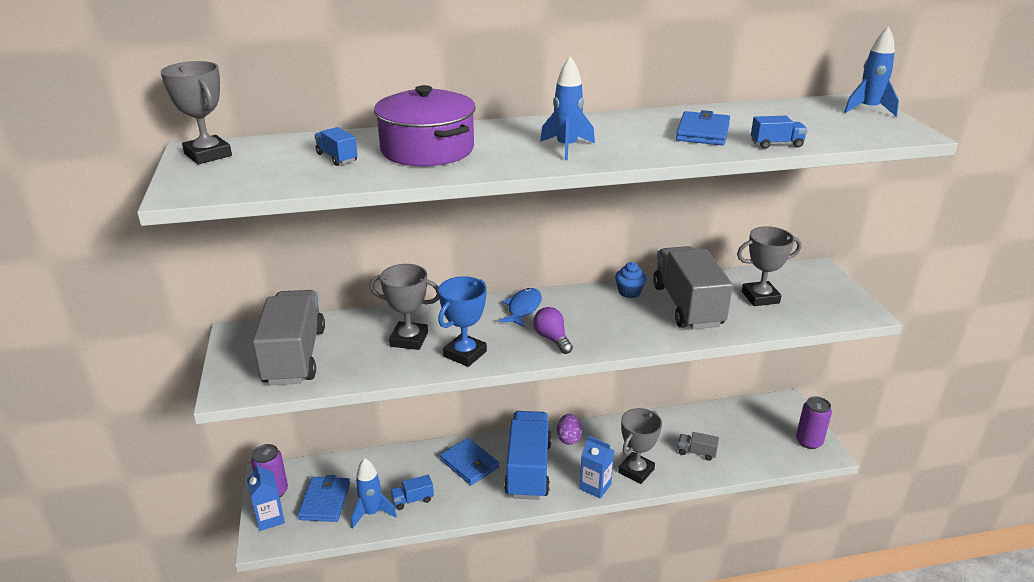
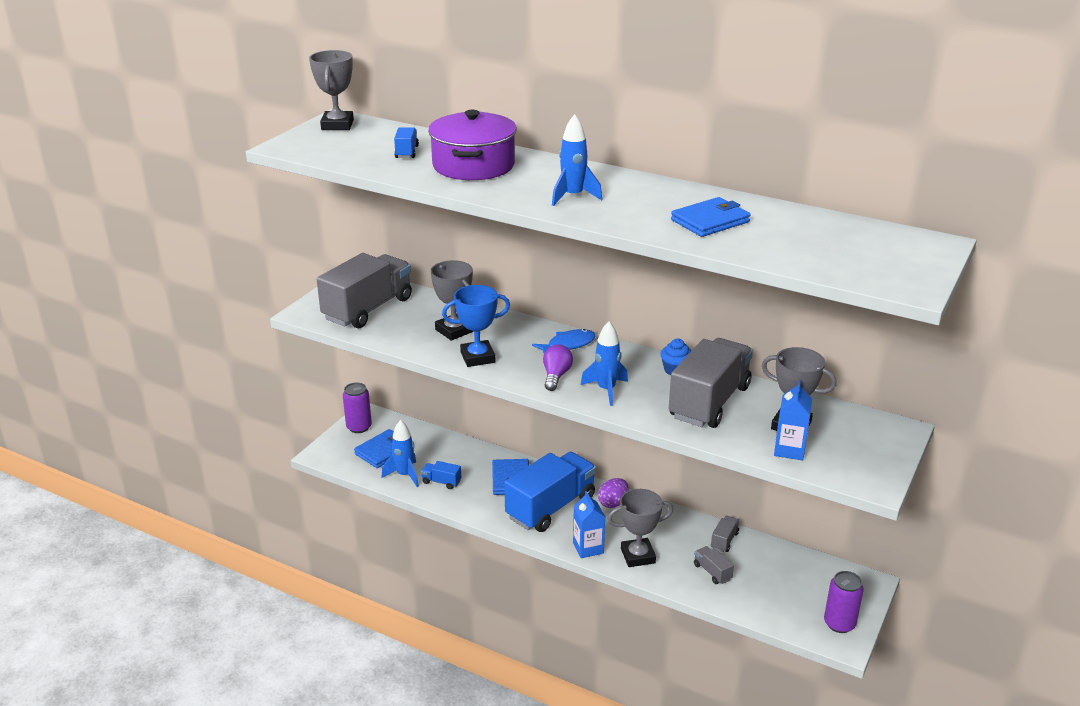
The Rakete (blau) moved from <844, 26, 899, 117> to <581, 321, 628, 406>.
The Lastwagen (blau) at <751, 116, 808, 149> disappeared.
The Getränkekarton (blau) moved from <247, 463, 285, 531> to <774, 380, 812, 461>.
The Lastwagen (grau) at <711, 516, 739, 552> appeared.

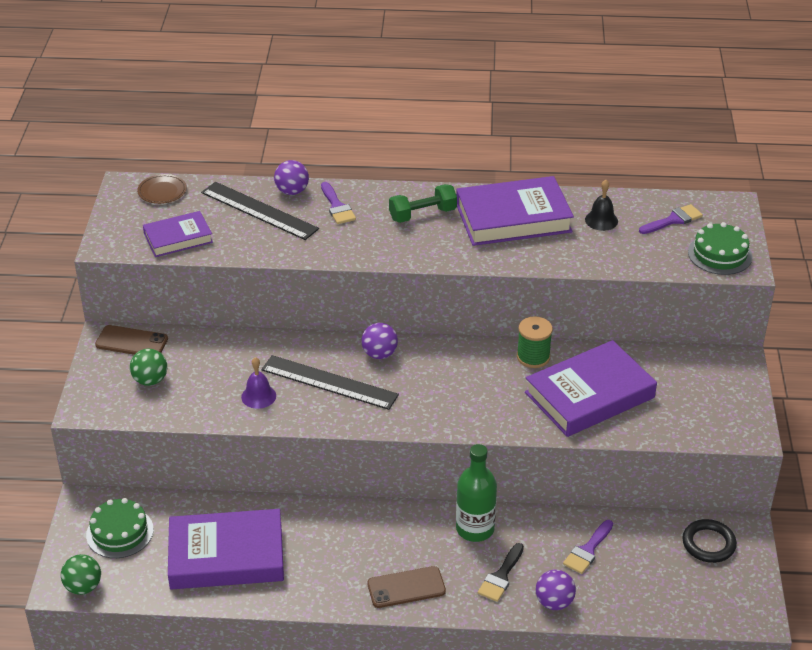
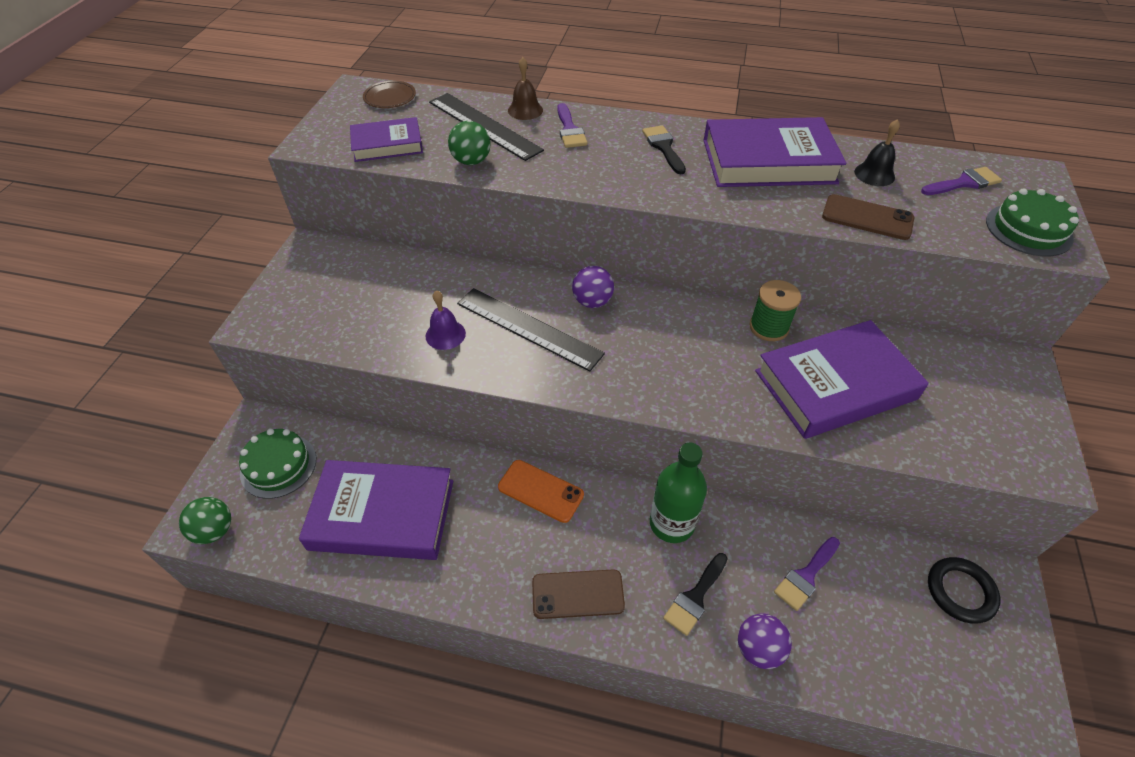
The Ball (lila) at <274, 160, 309, 195> was replaced by the Glocke (braun) at <508, 57, 543, 120>.
The Hantel (grün) at <389, 184, 457, 223> was replaced by the Pinsel (schwarz) at <642, 125, 686, 175>.
The Handy (braun) moved from <95, 325, 168, 355> to <822, 194, 915, 240>.
The Ball (grün) moved from <130, 349, 167, 386> to <448, 121, 490, 165>.
The Handy (orange) at <498, 460, 584, 523> appeared.

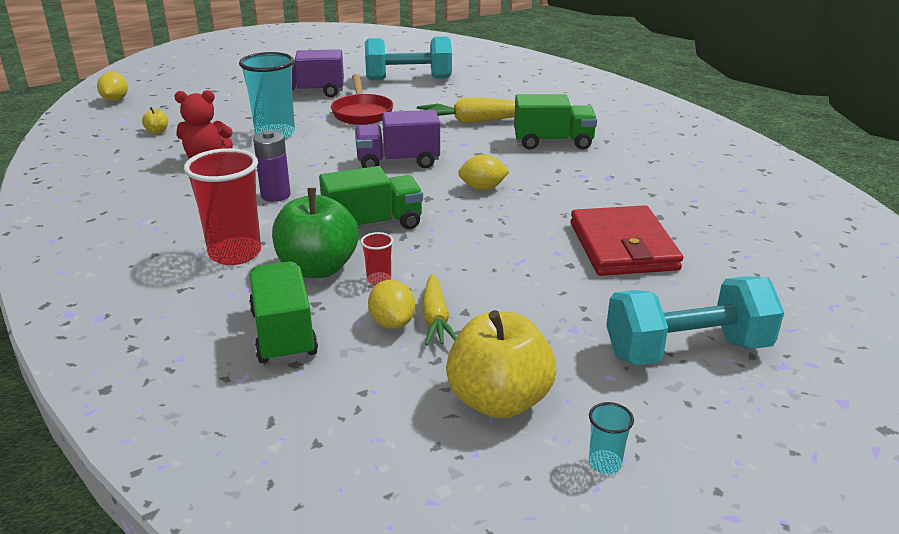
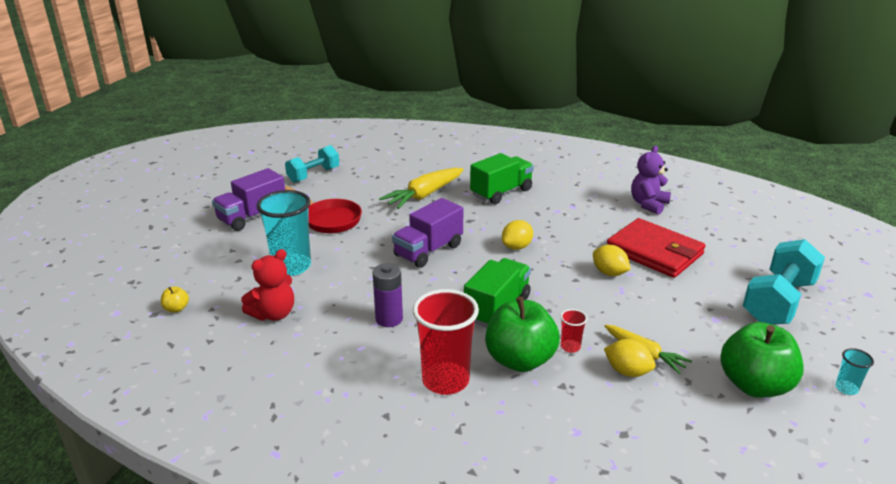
The Hantel (türkis) at <365, 37, 452, 80> changed to 0.66 times the size.
The Zitrone (gelb) moved from <97, 72, 128, 101> to <593, 245, 631, 276>.
The Lastwagen (grün) at <249, 261, 318, 364> disappeared.
The Apfel (gelb) at <446, 310, 556, 419> became the Apfel (grün) at <720, 322, 804, 398>.
The Teddybär (lila) at <631, 146, 671, 215> appeared.

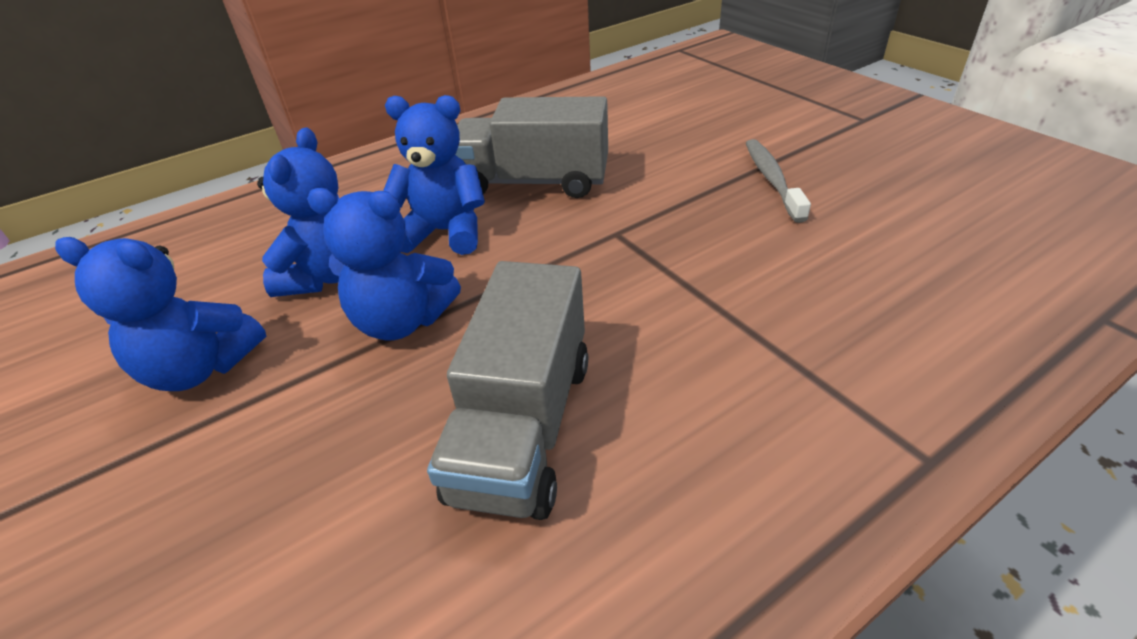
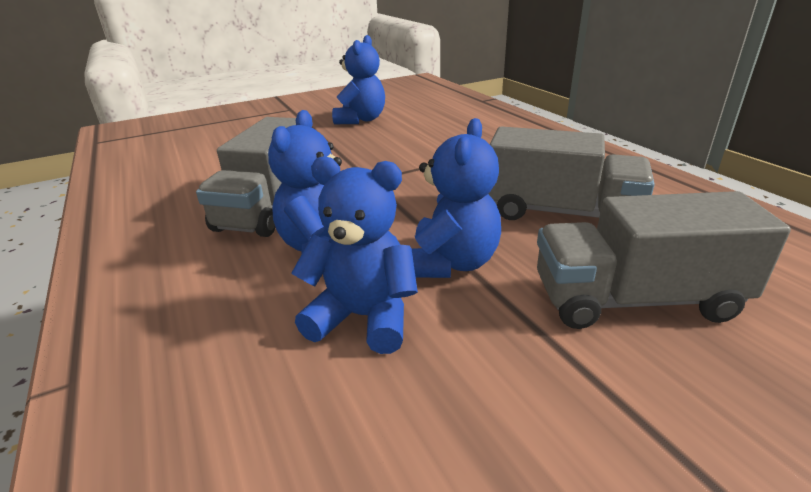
The Zahnbürste (grau) at <746, 139, 811, 223> disappeared.
The Teddybär (blau) moved from <55, 237, 267, 391> to <332, 35, 385, 124>.
The Lastwagen (grau) at <537, 191, 791, 329> appeared.

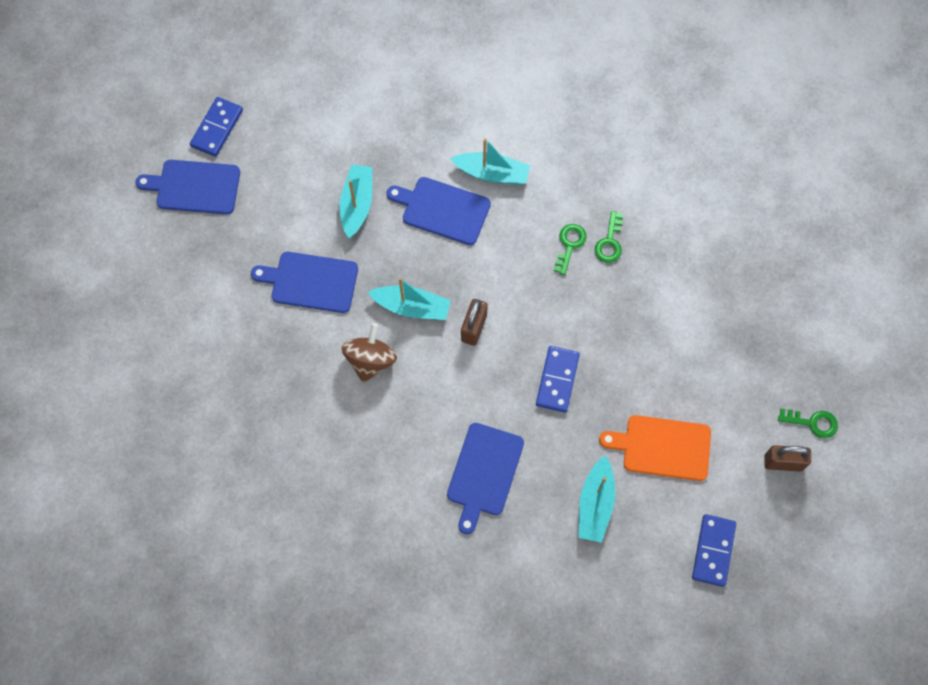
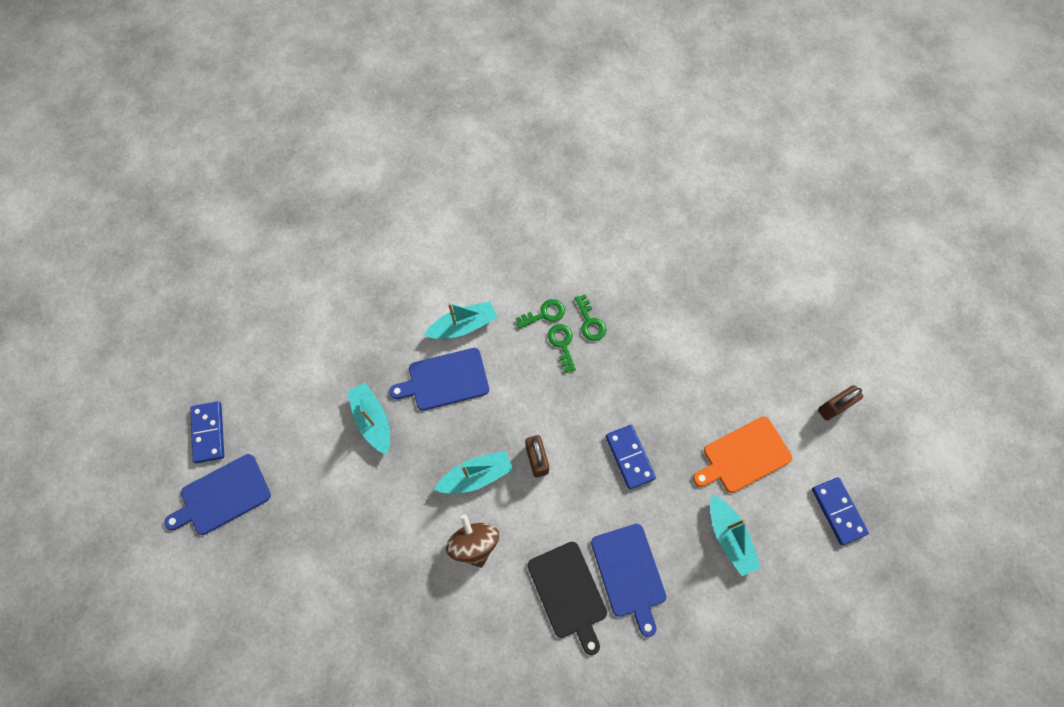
The Schneidebrett (blau) at <251, 252, 358, 313> disappeared.
The Schlüssel (grün) moved from <778, 409, 838, 438> to <515, 299, 565, 329>.
The Schneidebrett (schwarz) at <528, 542, 607, 655> appeared.

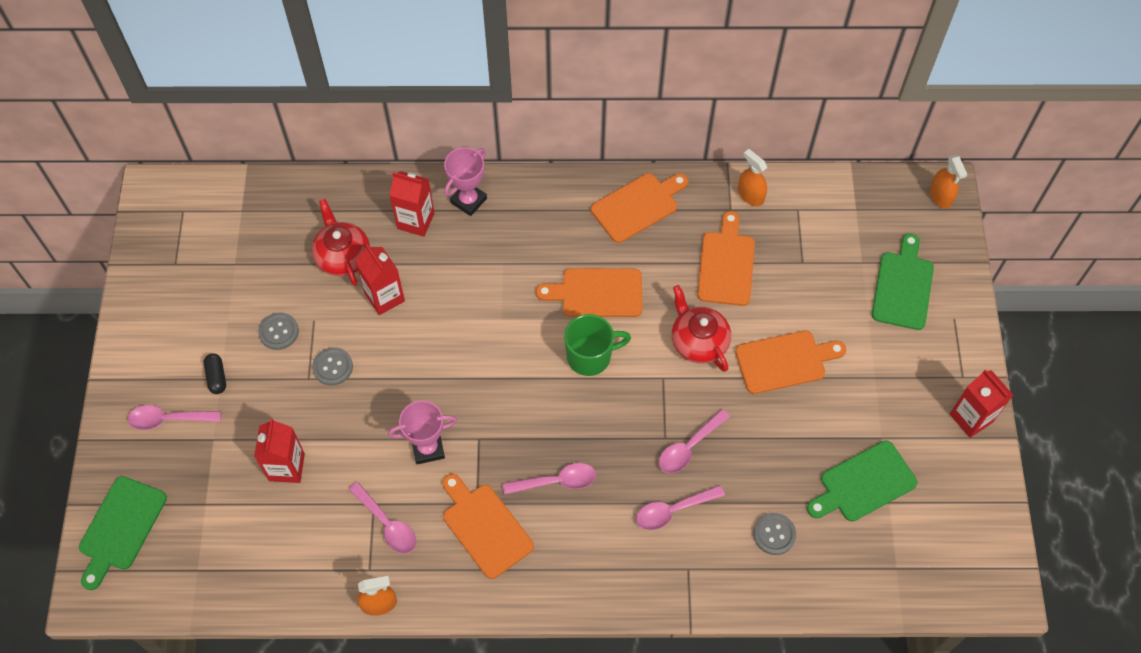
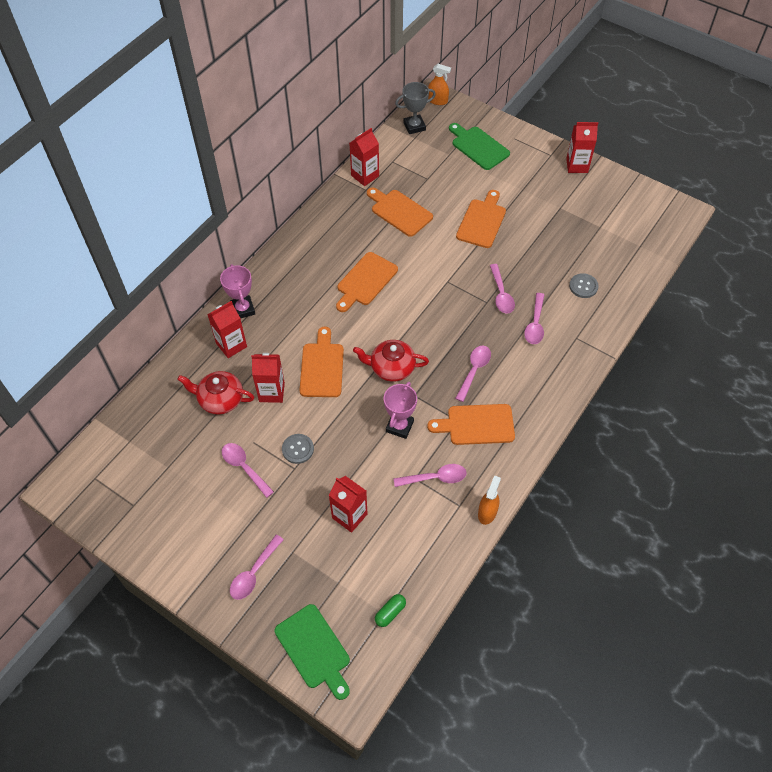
The Sprühflasche (orange) at <738, 149, 767, 206> was replaced by the Getränkekarton (rot) at <349, 128, 379, 186>.
The Schneidebrett (orange) moved from <591, 173, 689, 243> to <300, 326, 344, 397>.
The Teekanne (rot) moved from <672, 285, 731, 372> to <353, 340, 429, 382>.
The Knopf (grau) at <258, 312, 299, 350> was replaced by the Löffel (rosa) at <222, 443, 274, 498>.
The Tasse (grün) at <564, 314, 631, 376> disappeared.
The Kapsel (schwarz) at <204, 353, 226, 394> disappeared.
The Schneidebrett (grün) at <807, 441, 918, 521> disappeared.
The Pokal (grau) at <395, 82, 436, 134> appeared.
The Kapsel (grün) at <375, 594, 406, 627> appeared.

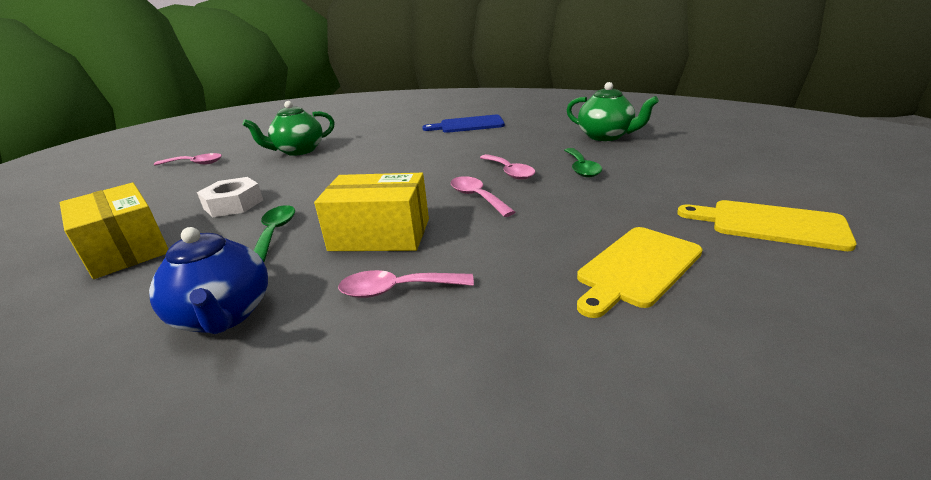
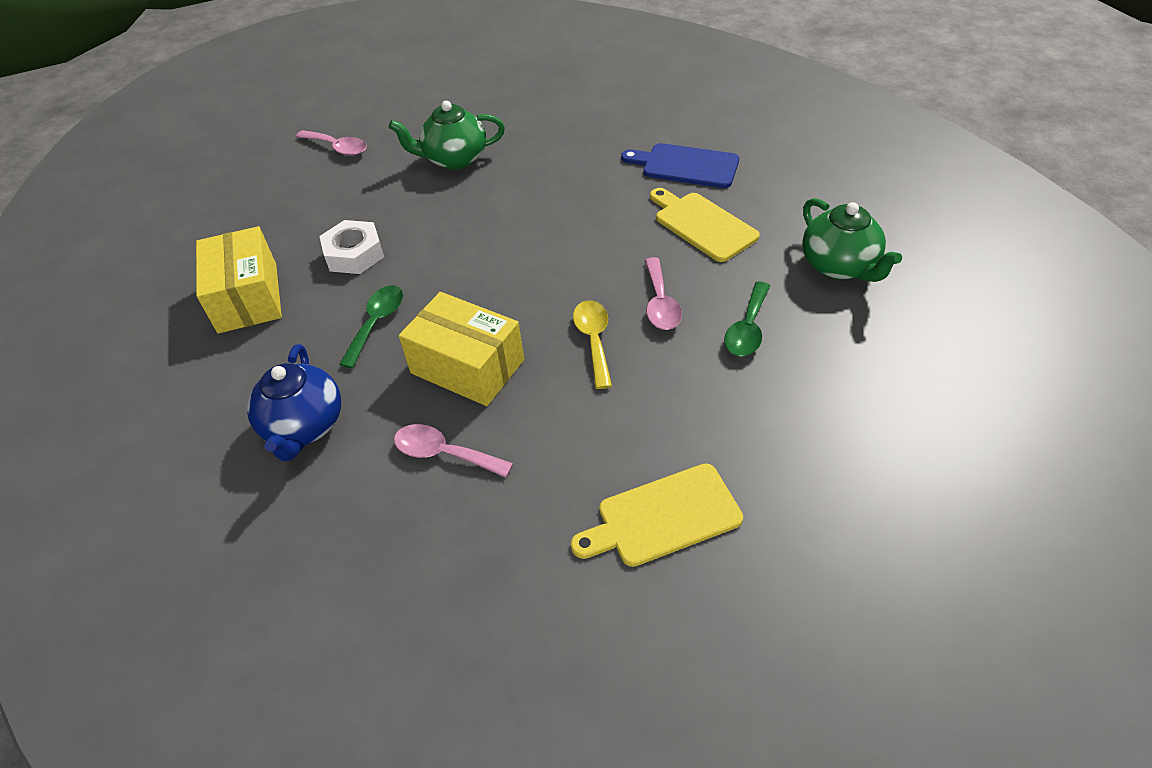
The Löffel (rosa) at <450, 176, 515, 217> became the Löffel (gelb) at <573, 300, 612, 389>.
The Schneidebrett (gelb) moved from <677, 200, 857, 251> to <650, 188, 760, 262>.

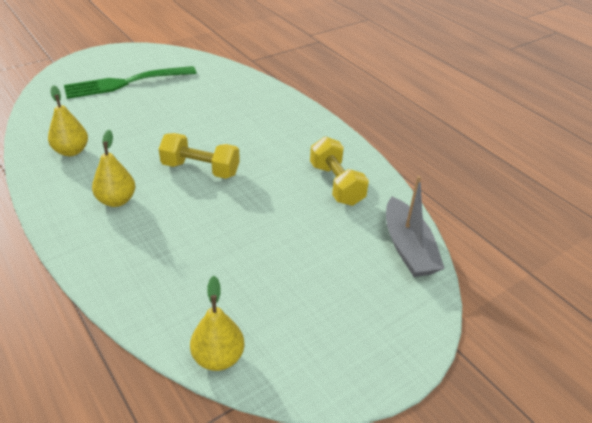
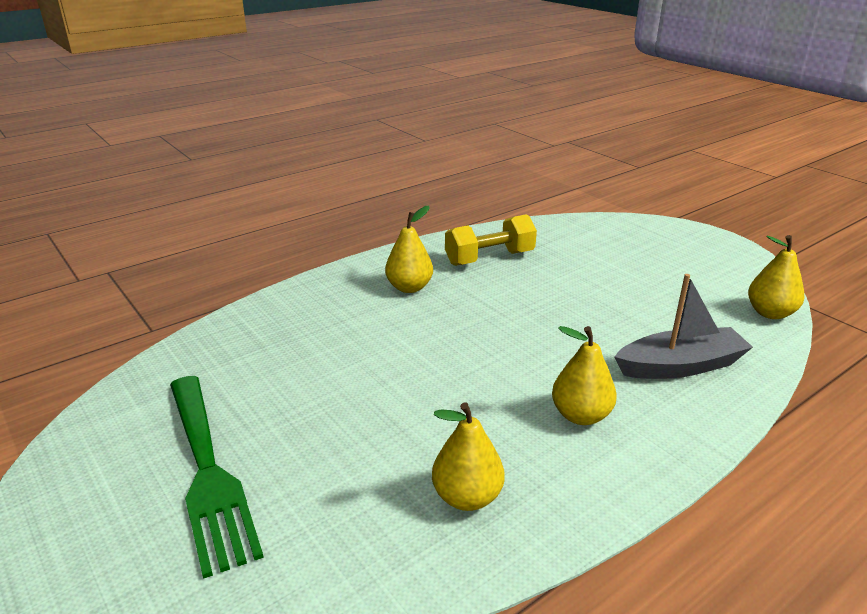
The Hantel (gelb) at <159, 133, 240, 179> disappeared.
The Boot (grau) moved from <386, 176, 445, 277> to <614, 274, 753, 379>.
The Birne (gelb) at <385, 205, 433, 293> appeared.

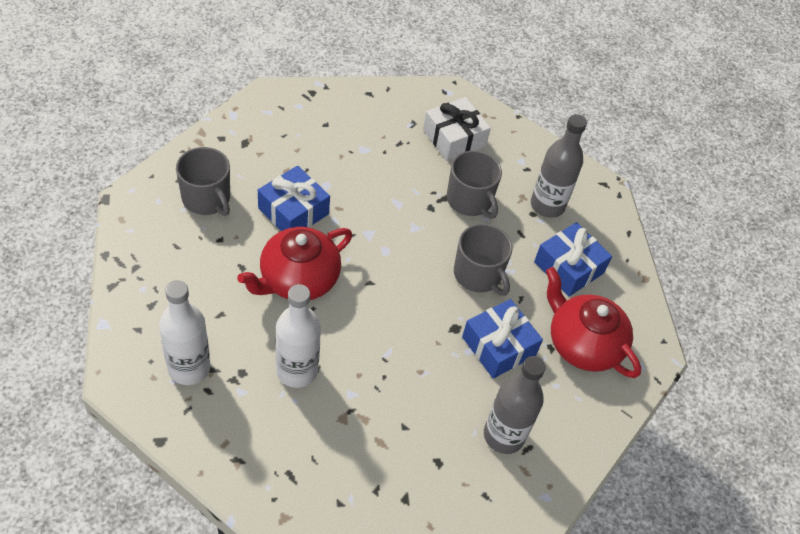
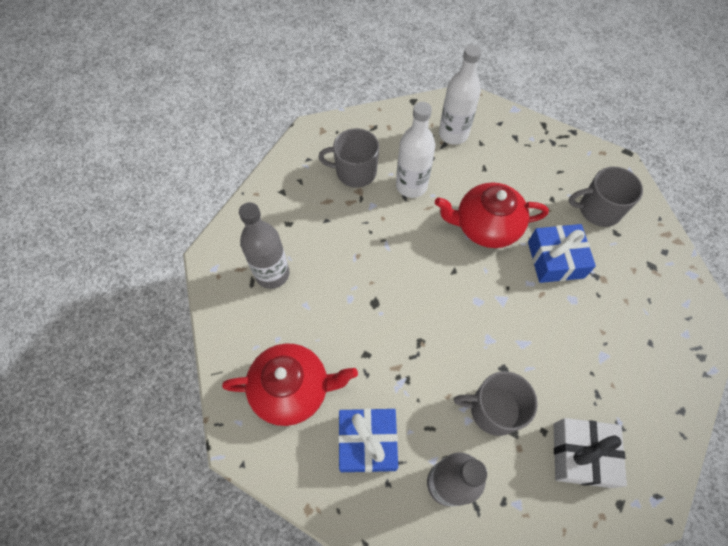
The Tasse (grau) moved from <454, 224, 513, 296> to <318, 128, 379, 188>.
The Teekanne (rot) at <237, 227, 352, 300> turned 90 degrees counterclockwise.
The Geschenk (blau) at <462, 299, 543, 379> disappeared.

